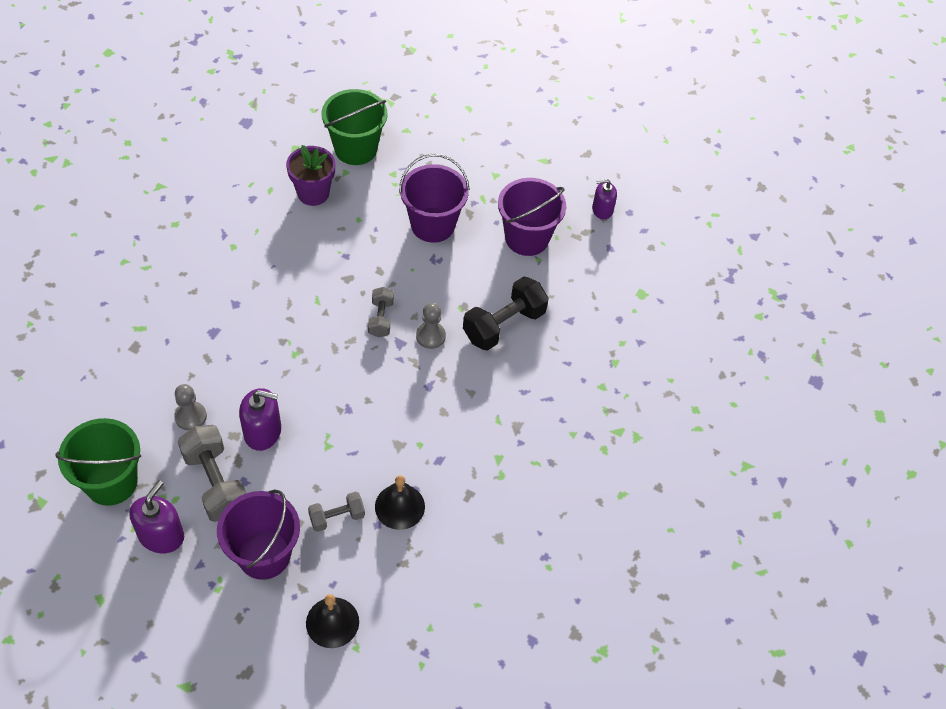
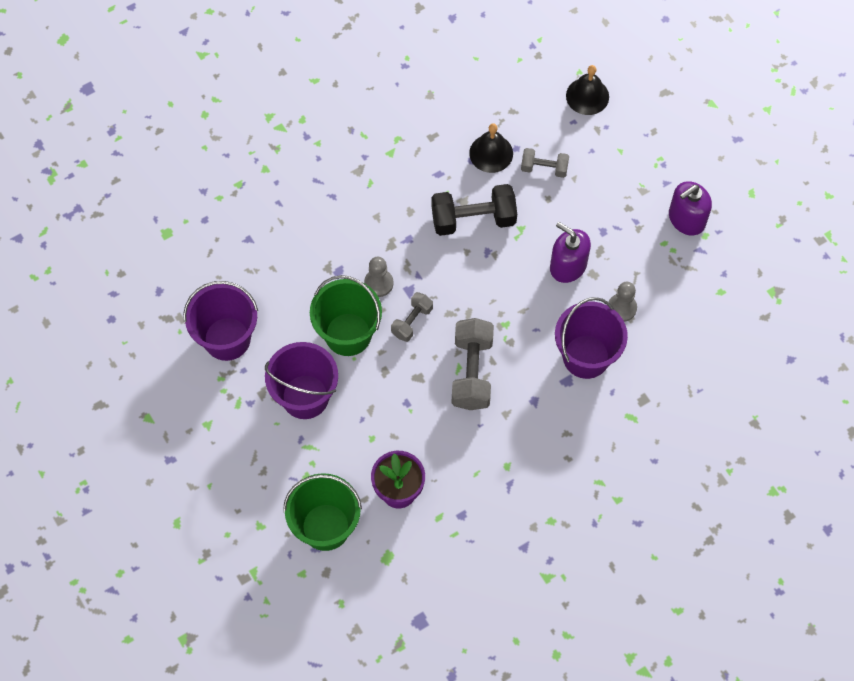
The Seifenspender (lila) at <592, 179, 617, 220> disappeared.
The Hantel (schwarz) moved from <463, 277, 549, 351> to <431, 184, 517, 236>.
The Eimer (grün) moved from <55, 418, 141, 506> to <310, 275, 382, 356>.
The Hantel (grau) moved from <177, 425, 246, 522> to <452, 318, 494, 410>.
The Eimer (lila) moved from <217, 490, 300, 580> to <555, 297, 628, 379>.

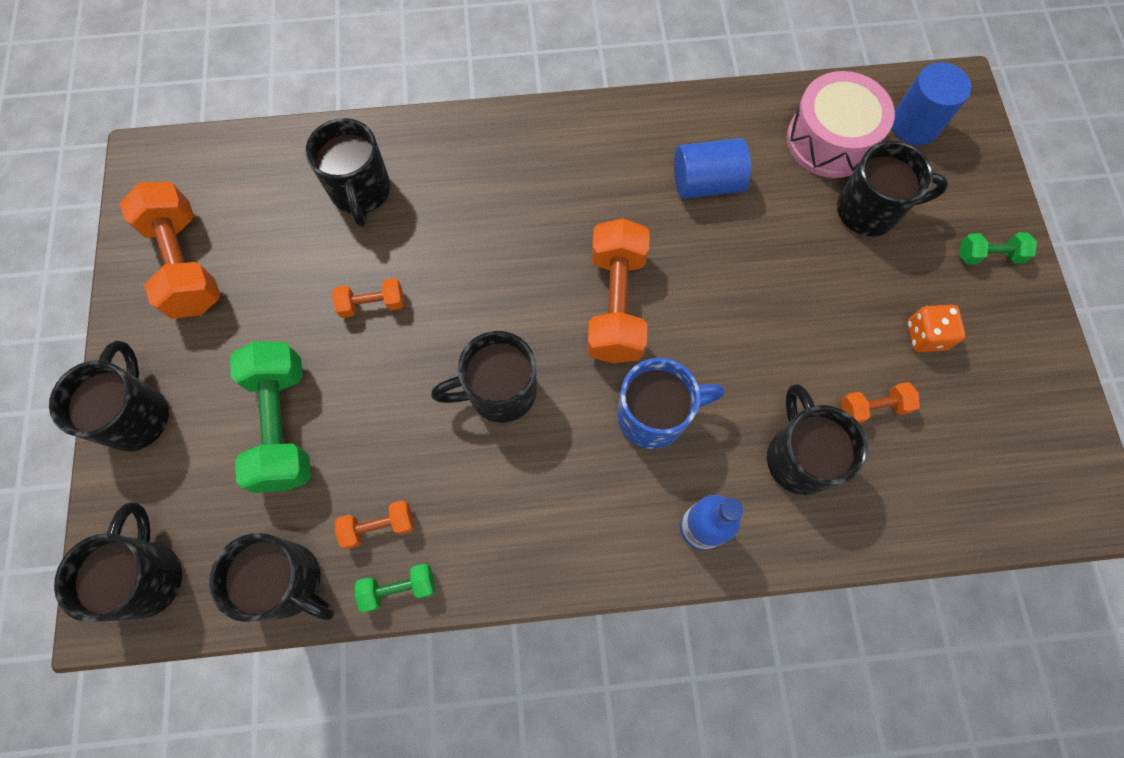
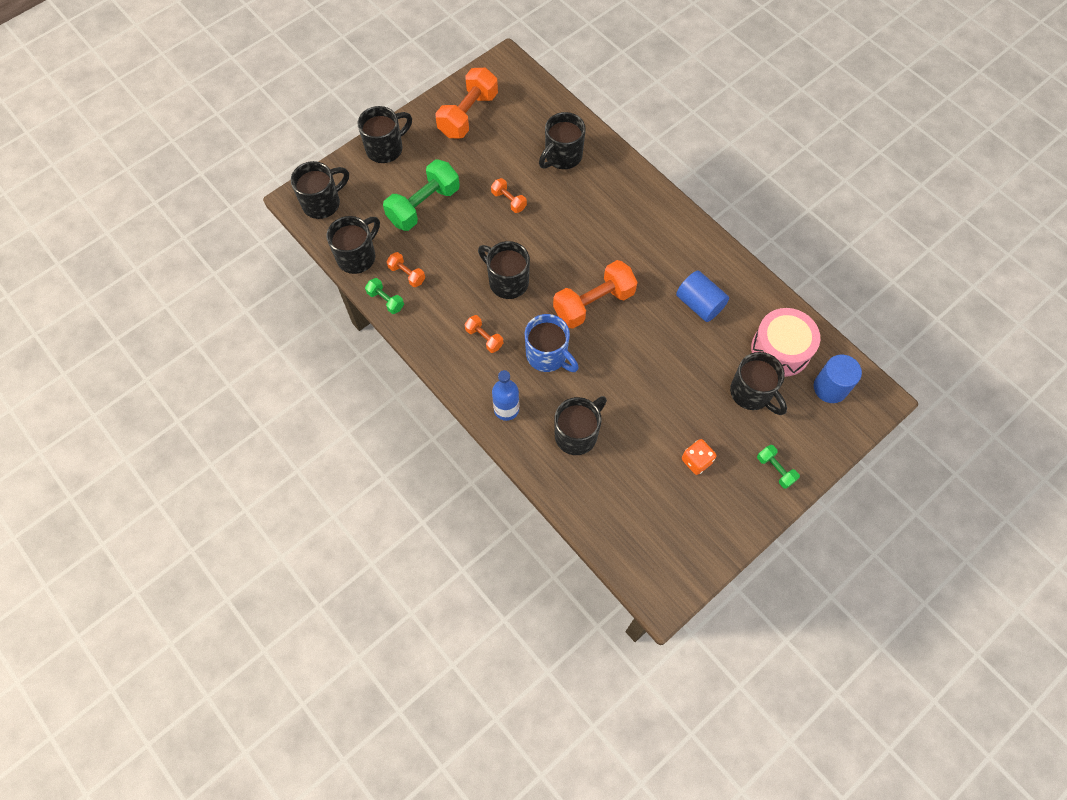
The Hantel (orange) moved from <841, 382, 920, 424> to <464, 315, 503, 353>.
The Tasse (schwarz) at <209, 533, 335, 622> turned 135 degrees counterclockwise.

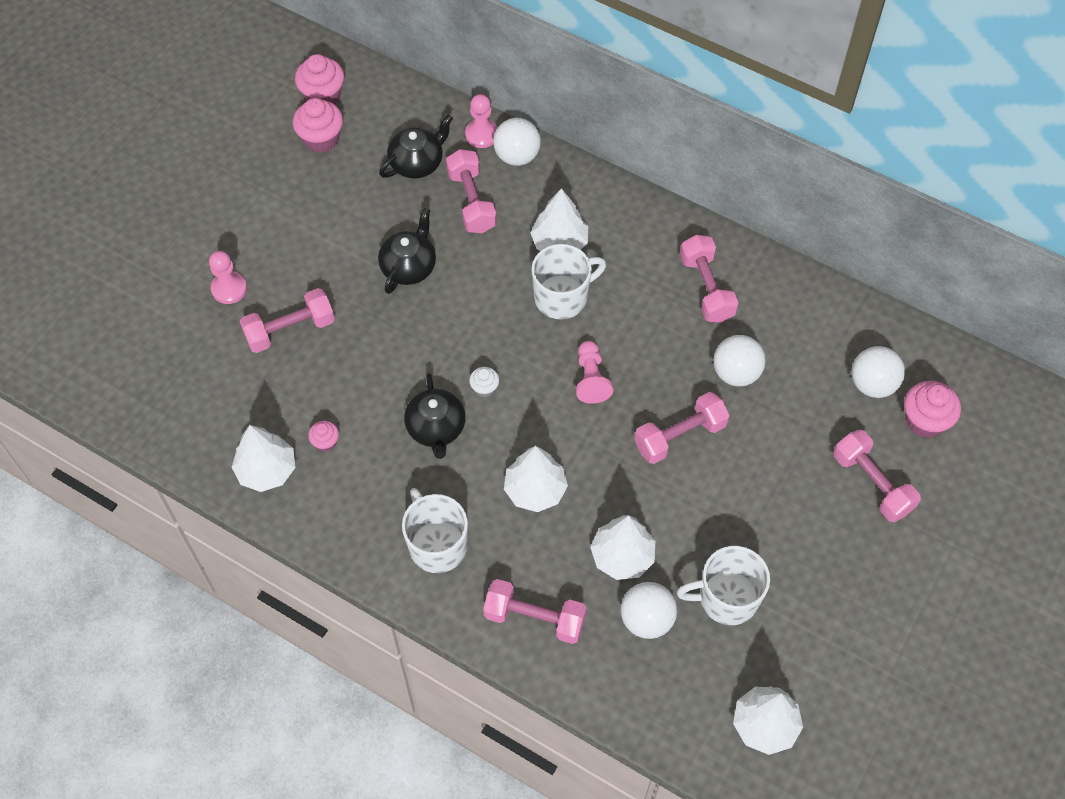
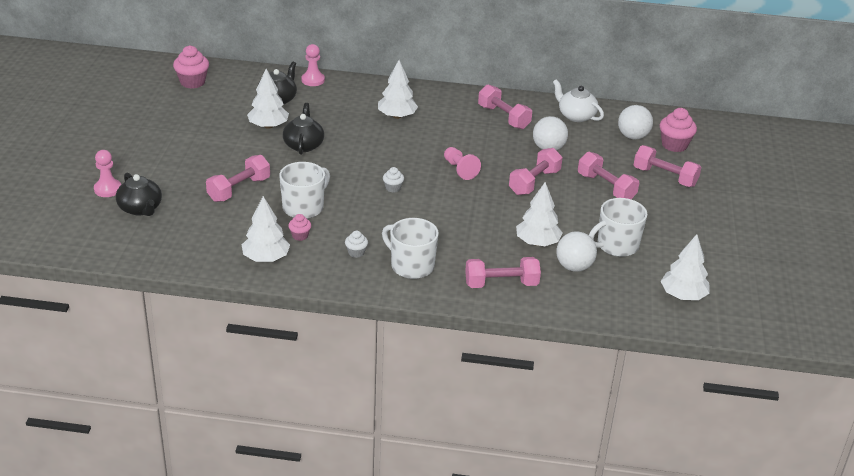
The Muffin (rosa) at <293, 98, 343, 153> disappeared.
The Ball (weiß) at <493, 118, 541, 166> disappeared.
The Hantel (rosa) moved from <446, 149, 497, 233> to <578, 152, 639, 199>.
The Tasse (weiß) moved from <532, 244, 606, 319> to <279, 162, 330, 219>.
The Bauer (rosa) moved from <209, 251, 247, 304> to <94, 150, 121, 197>.
The Teekanne (schwarz) moved from <404, 373, 466, 459> to <116, 173, 162, 216>.
The Baum (weiß) moved from <504, 446, 568, 512> to <247, 69, 289, 129>.
The Teekanne (weiß) at <553, 79, 604, 122> appeared.
The Muffin (weiß) at <345, 231, 368, 258> appeared.

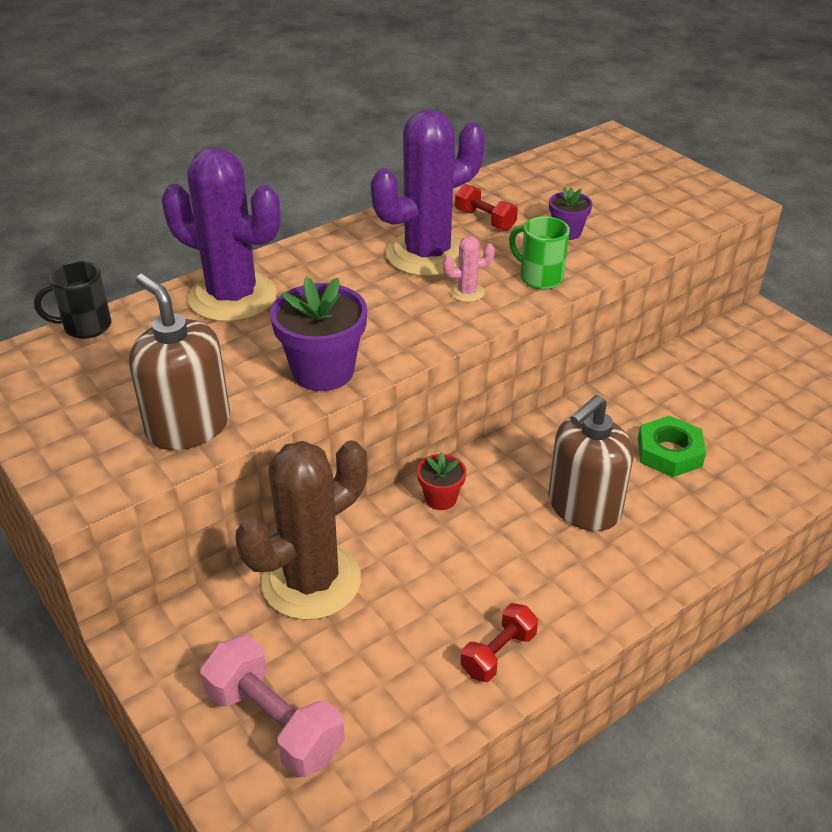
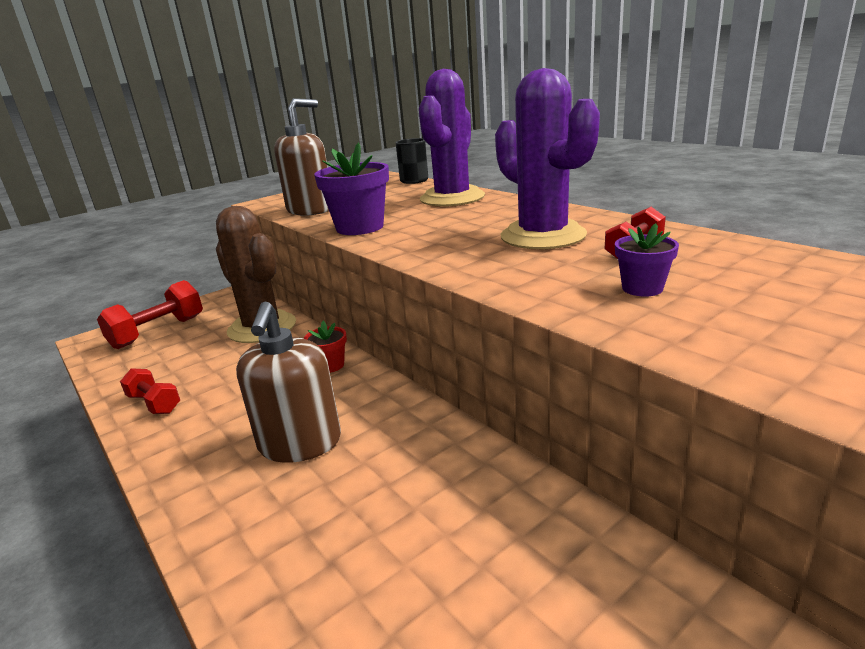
The Tasse (grün) at <509, 216, 570, 290> disappeared.
The Kaktus (rosa) at <443, 236, 495, 302> disappeared.
The Seifenspender (braun) at <548, 395, 633, 531> turned 135 degrees counterclockwise.
The Sechskantmutter (grün) at <638, 416, 706, 477> disappeared.
The Hantel (rosa) at <200, 635, 345, 778> became the Hantel (rot) at <97, 280, 203, 349>.

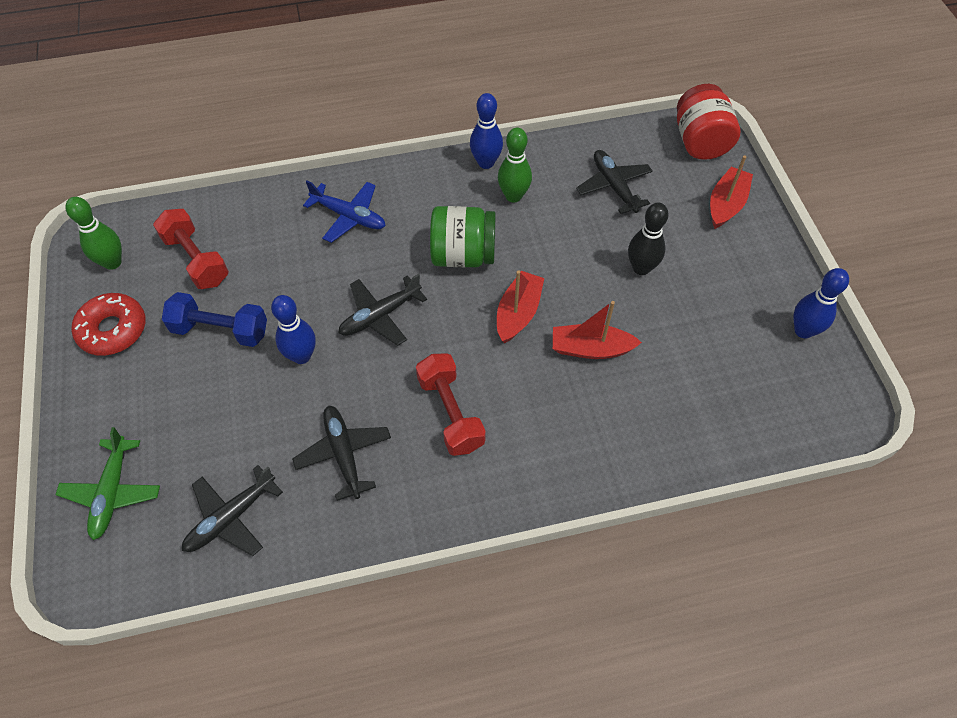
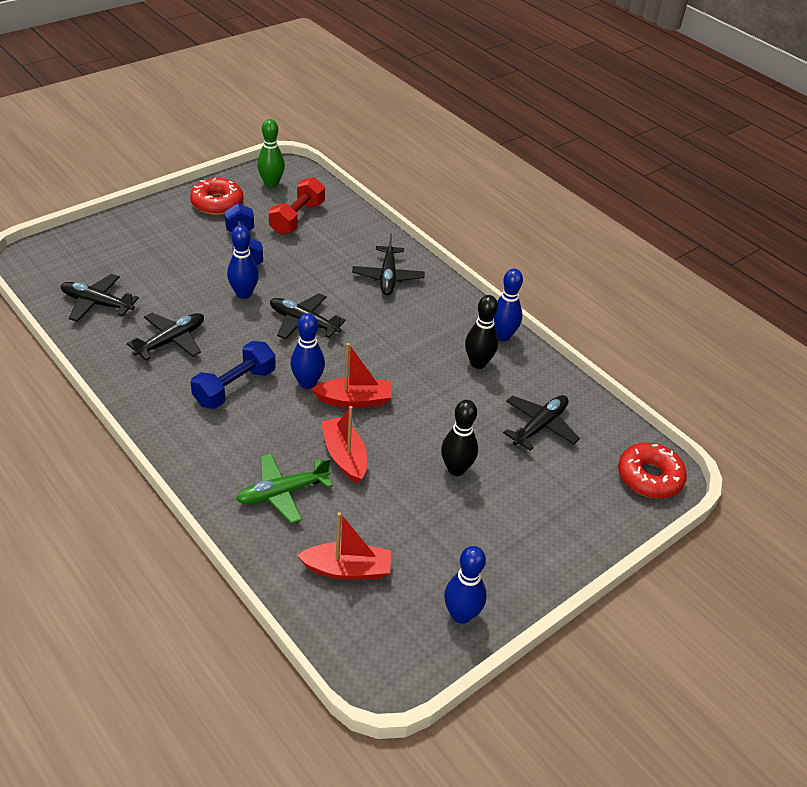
The Einmachglas (rot) at <677, 84, 740, 160> was replaced by the Donut (rot) at <618, 442, 687, 499>.
The Bowlingkegel (grün) at <498, 128, 532, 203> became the Bowlingkegel (schwarz) at <465, 295, 498, 369>.
The Boot (rot) moved from <710, 155, 753, 229> to <297, 512, 391, 580>.
The Flugzeug (blau) at <303, 181, 385, 243> became the Flugzeug (schwarz) at <352, 233, 425, 295>.
The Einmachglas (grün) at <430, 206, 496, 267> disappeared.
The Hantel (rot) at <416, 353, 486, 456> became the Hantel (blau) at <191, 341, 276, 409>.
The Flugzeug (grün) moved from <55, 427, 160, 540> to <236, 454, 333, 524>.
The Bowlingkegel (blau) at <291, 313, 325, 389> appeared.

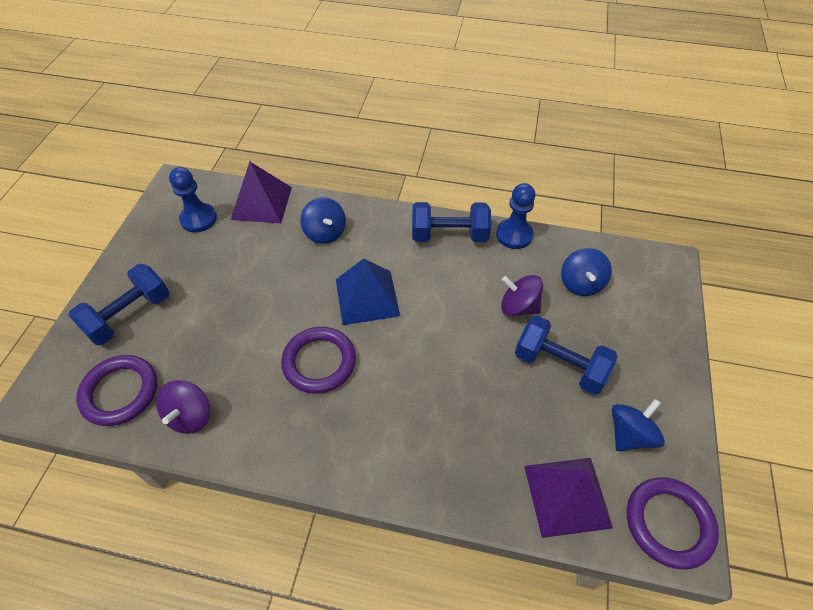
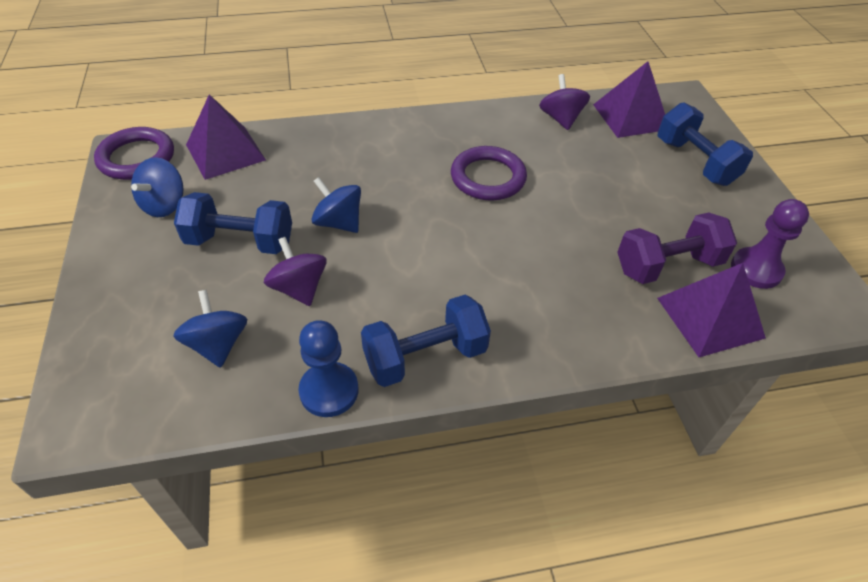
The Bauer (blau) at <169, 167, 217, 233> became the Bauer (lila) at <731, 199, 809, 289>.
The Kreisel (blau) moved from <301, 197, 346, 244> to <311, 177, 361, 233>.
The Pyramide (blau) at <336, 258, 400, 325> disappeared.
The Hantel (blau) at <68, 264, 169, 345> turned 45 degrees counterclockwise.
The Kreisel (lila) at <501, 275, 543, 316> turned 120 degrees counterclockwise.
The Ring (lila) at <76, 355, 157, 426> was replaced by the Pyramide (lila) at <593, 61, 665, 138>.
The Hantel (lila) at <617, 212, 737, 284> appeared.

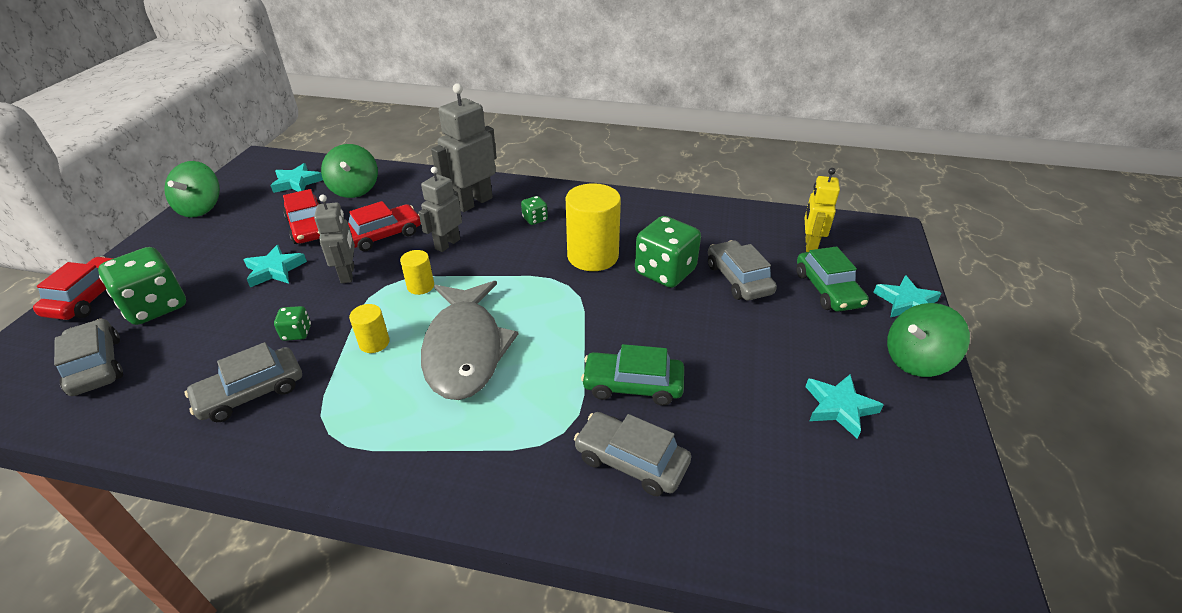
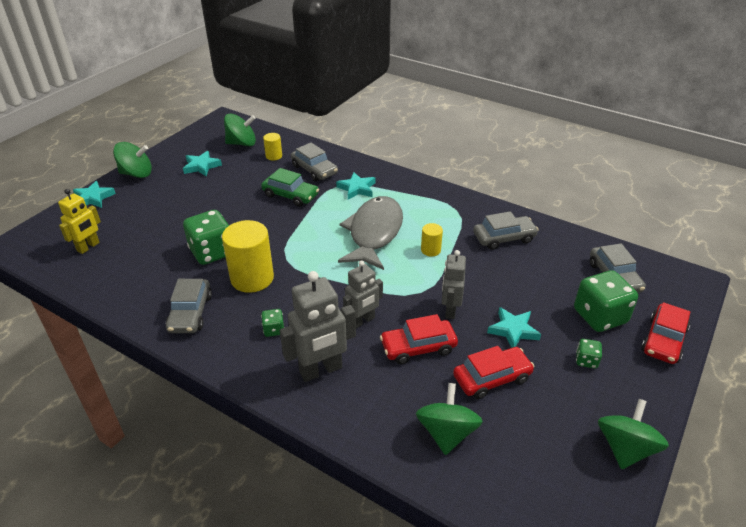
The Stern (türkis) moved from <270, 163, 323, 193> to <336, 172, 375, 200>.
The Auto (rot) at <283, 189, 322, 244> turned 75 degrees clockwise.
The Auto (grau) moved from <708, 240, 777, 300> to <166, 279, 212, 333>.
The Auto (grün) at <797, 246, 869, 312> disappeared.
The Vollzylinder (gelb) moved from <400, 250, 434, 295> to <263, 133, 282, 160>.
The Spielwürfel (grün) moved from <274, 306, 311, 341> to <576, 339, 602, 369>.
The Kreisel (grün) at <224, 113, 256, 146> appeared.

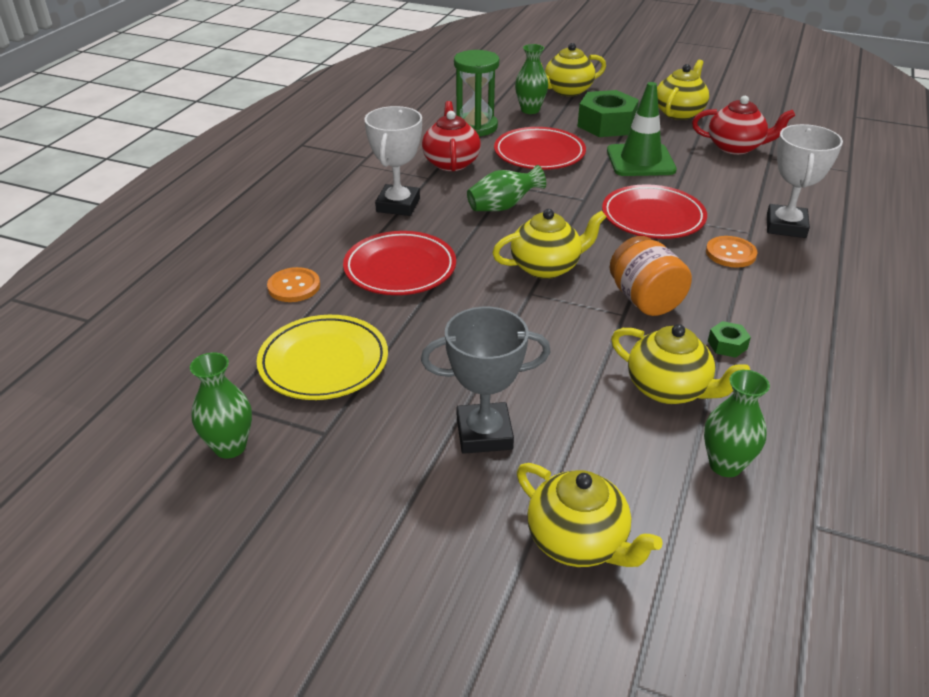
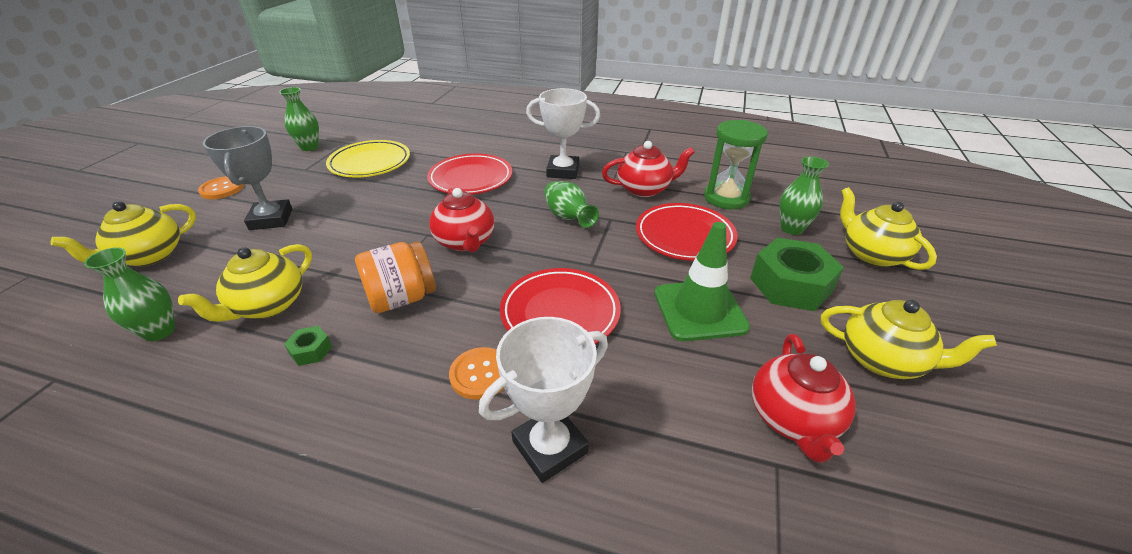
The Pokal (weiß) at <767, 124, 843, 238> turned 45 degrees counterclockwise.
The Teekanne (gelb) at <492, 209, 606, 279> became the Teekanne (rot) at <429, 188, 494, 252>.
The Knopf (orange) moved from <267, 267, 320, 302> to <198, 176, 244, 199>.

